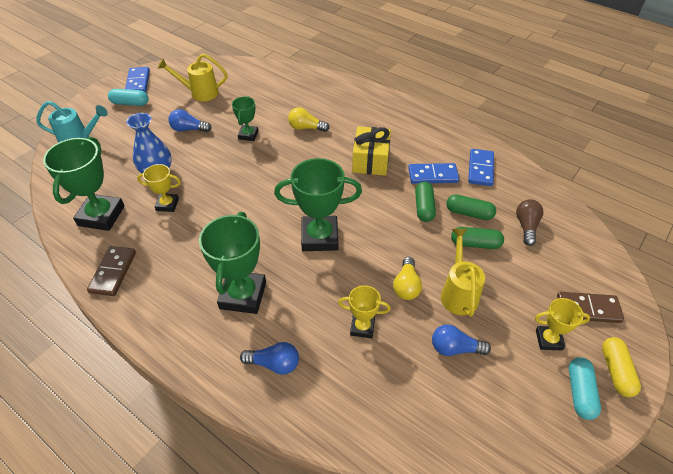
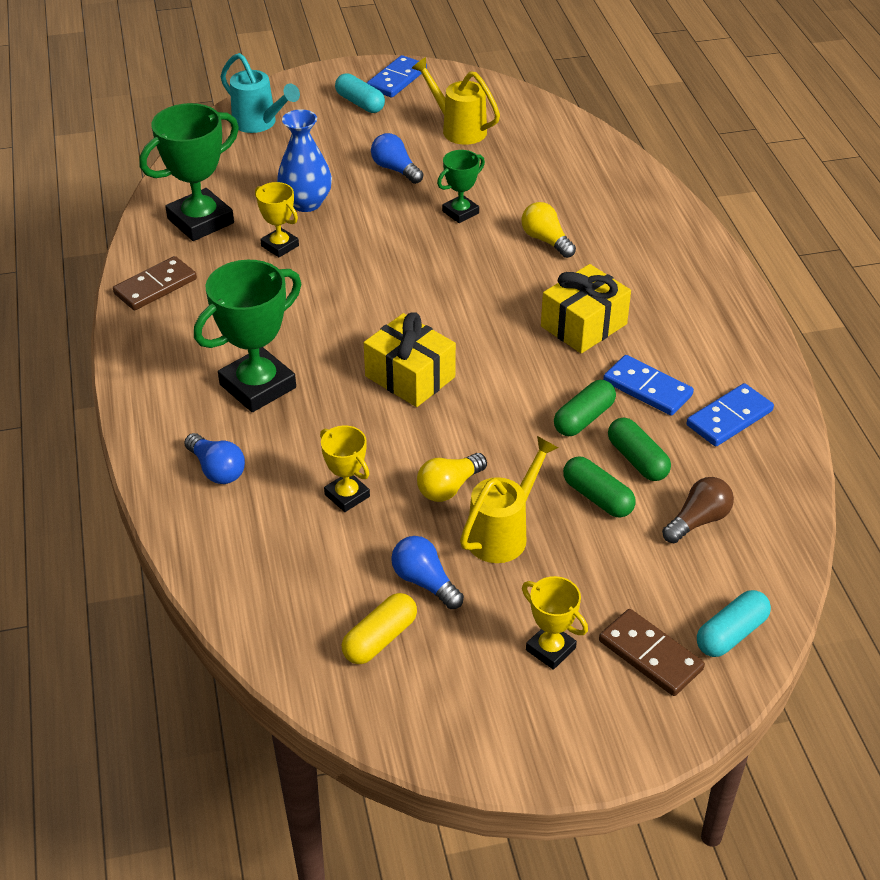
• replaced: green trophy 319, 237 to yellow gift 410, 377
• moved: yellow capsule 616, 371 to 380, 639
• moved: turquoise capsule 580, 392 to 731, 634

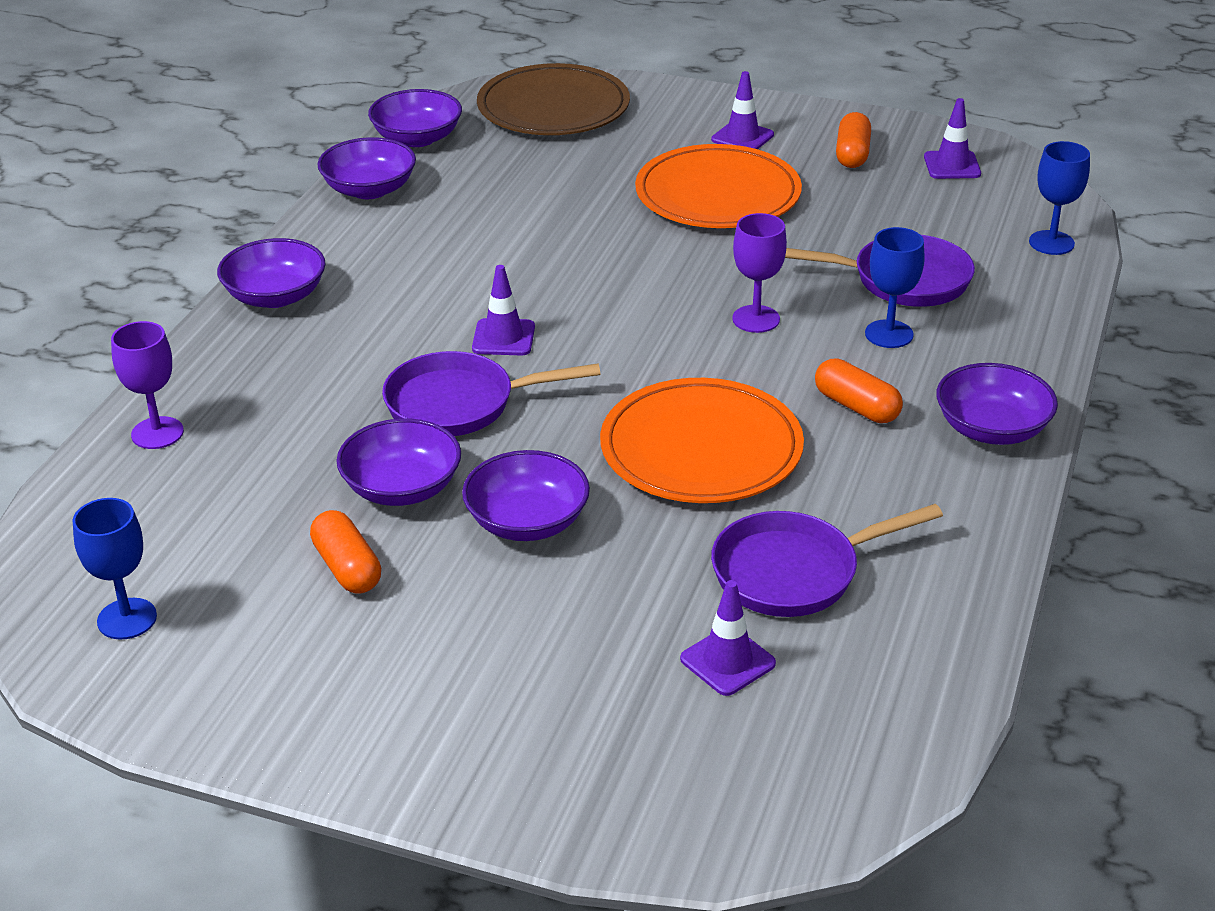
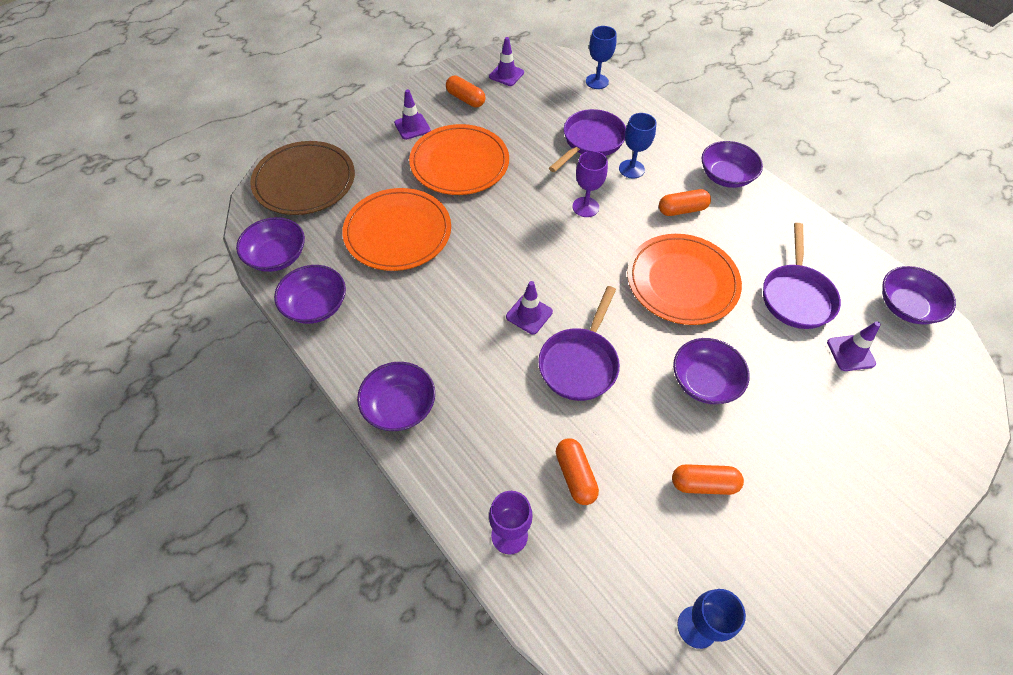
• moved: purple bowl 402, 488 to 906, 306
• added: orange plate 398, 232
• added: orange capsule 575, 475

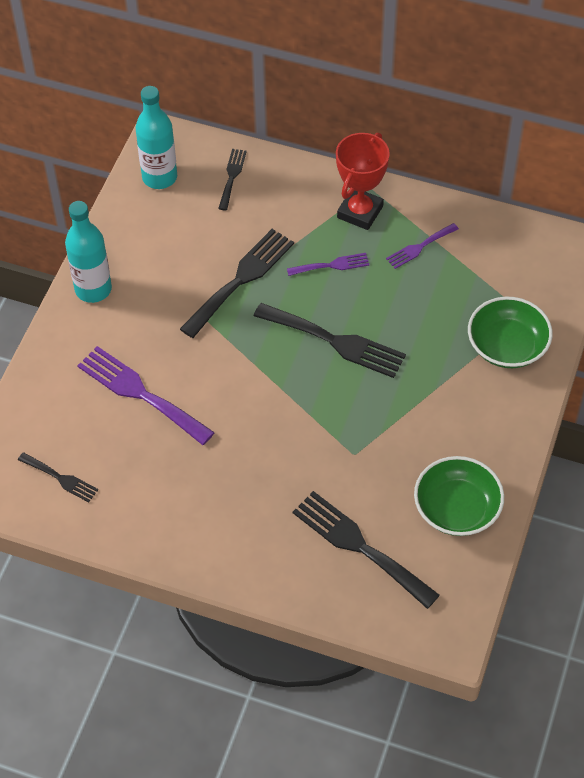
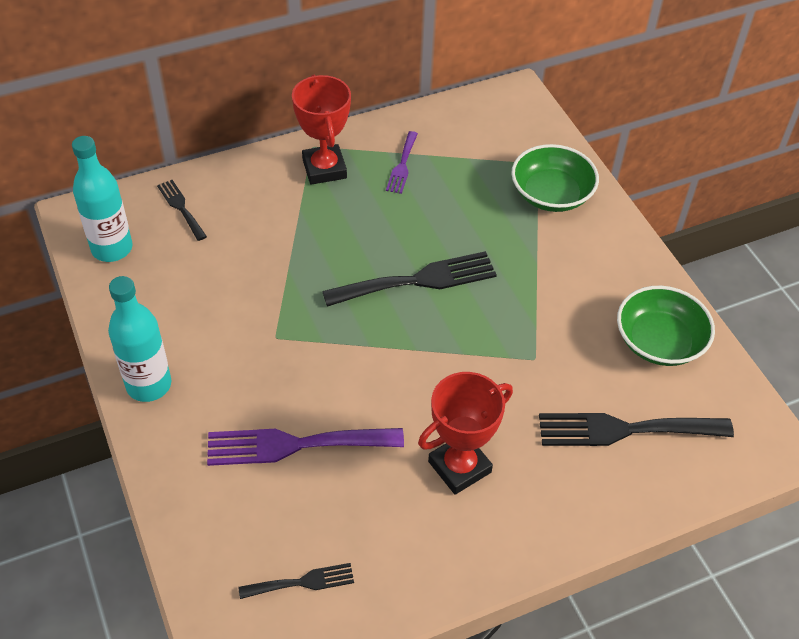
• removed: black fork 241, 279
• removed: purple fork 332, 265
• added: red trophy 459, 467

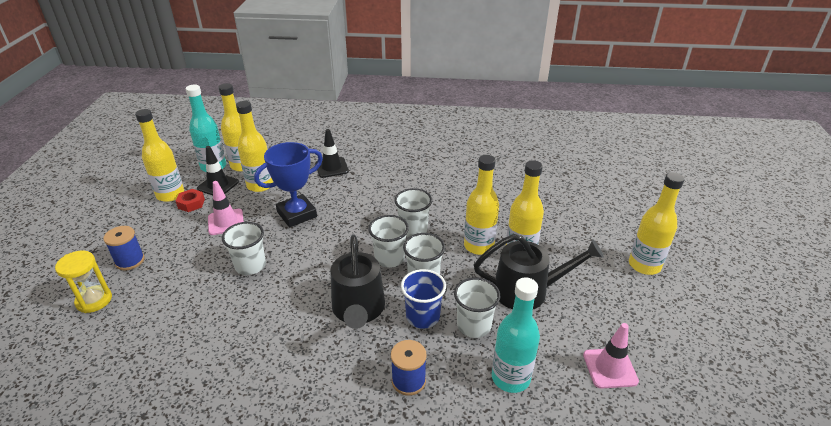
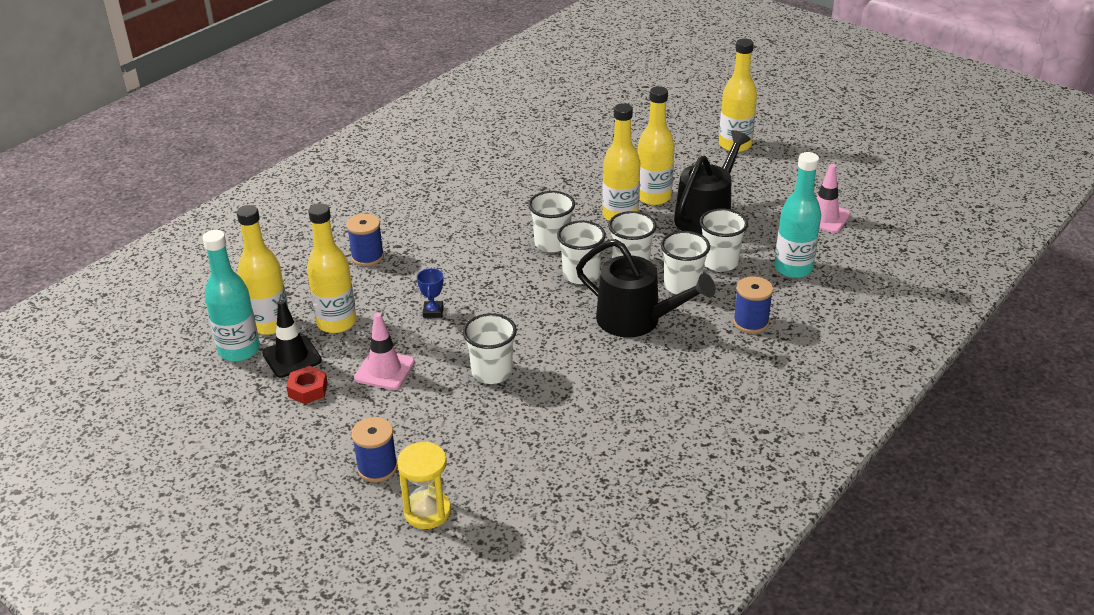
• removed: yellow bottle 170, 195
• replaced: black traffic cone 331, 167 to blue spool 367, 257
• resized: blue trophy 297, 214 = 433, 312 x0.45
• recoloured: blue cup 423, 317 to white cup 682, 286

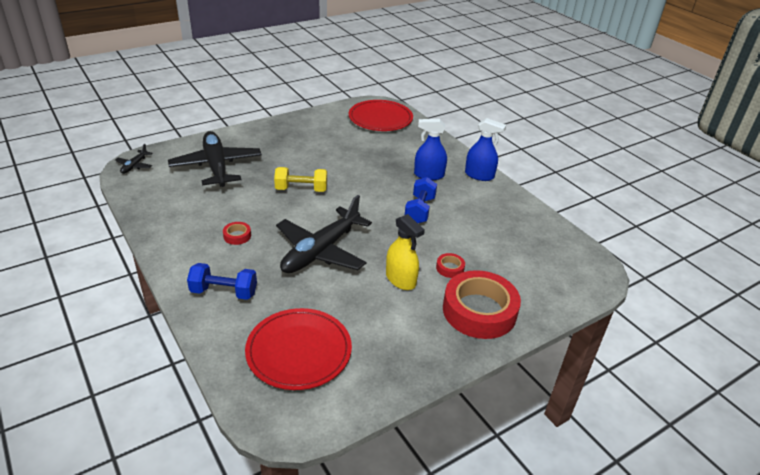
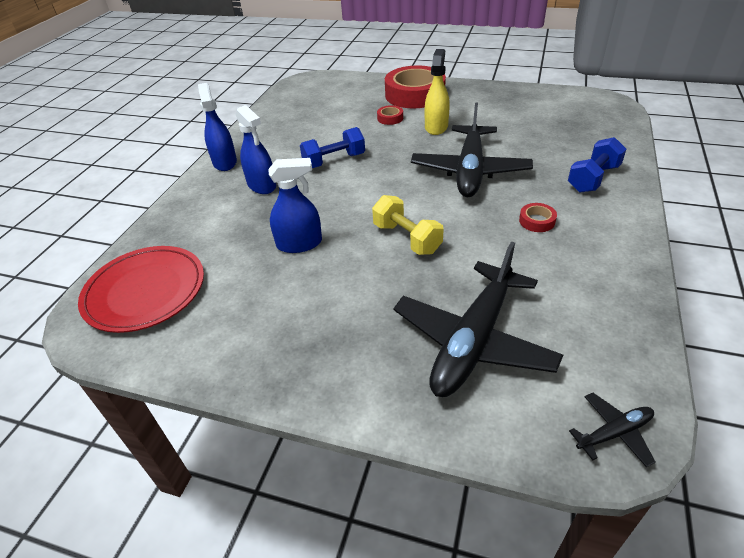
• turned: black plane 321, 251 = 470, 171 105 degrees clockwise
• turned: blue dumbbell 224, 292 = 593, 178 75 degrees clockwise
• removed: red plate 299, 351
• added: blue spray bottle 299, 244

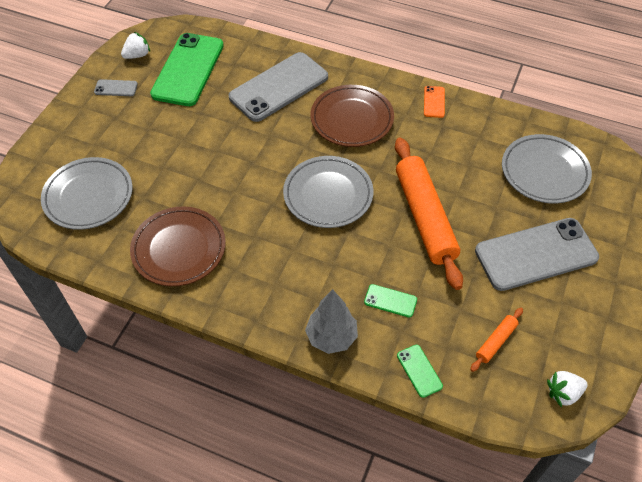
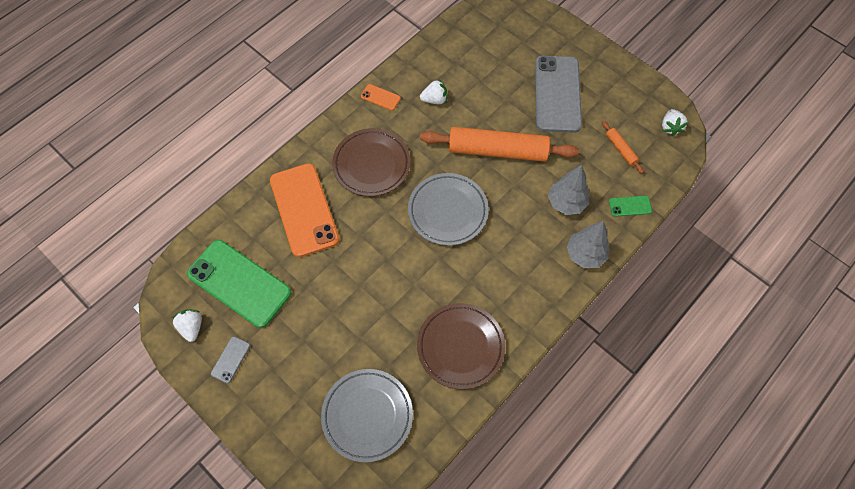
• recoloured: grey phone 279, 87 to orange phone 304, 210
• removed: grey plate 544, 172
• replaced: green phone 390, 301 to grey tree 566, 203
• added: white strawberry 434, 99

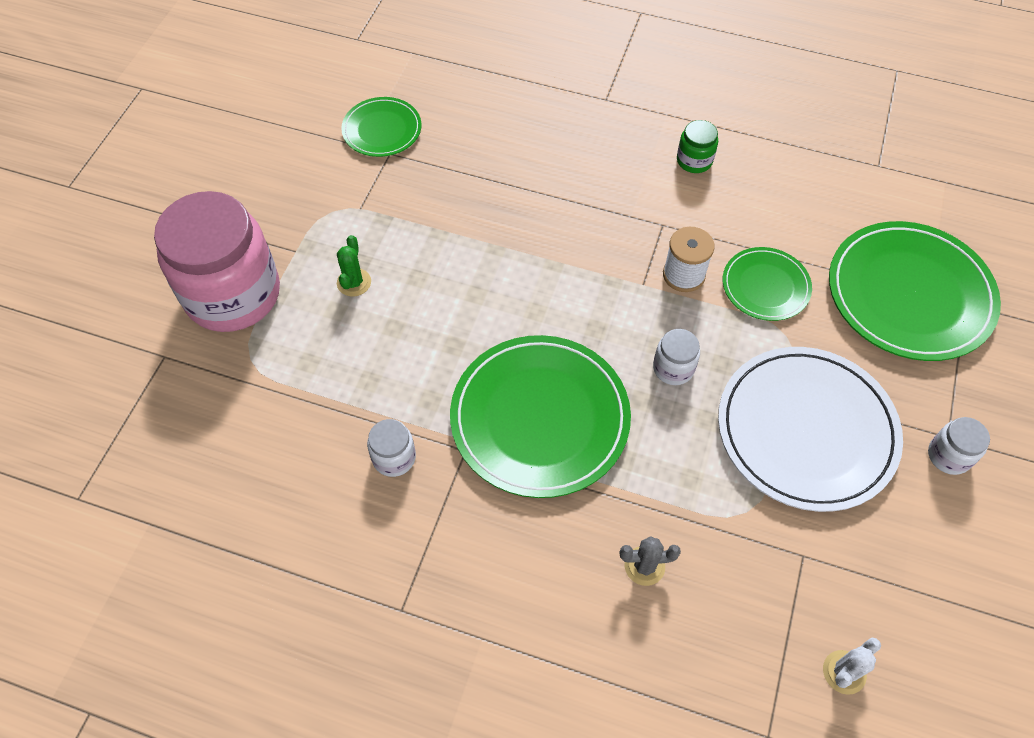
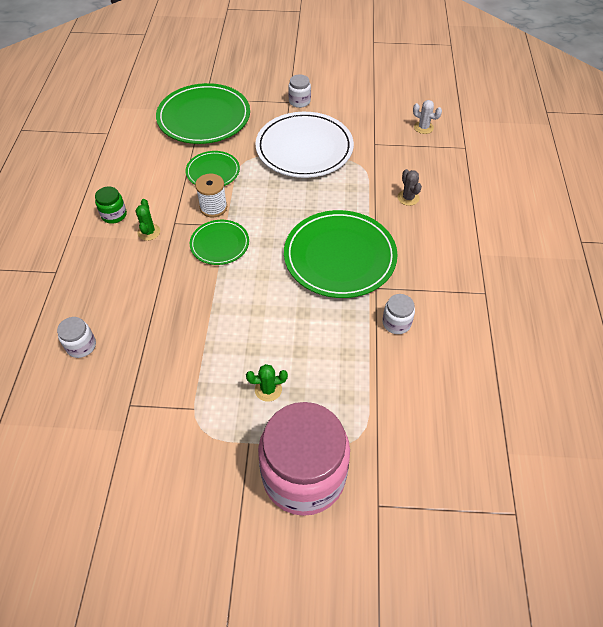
• moved: green plate 382, 130 to 219, 244
• moved: white jar 673, 368 to 81, 346
• added: green cactus 149, 232

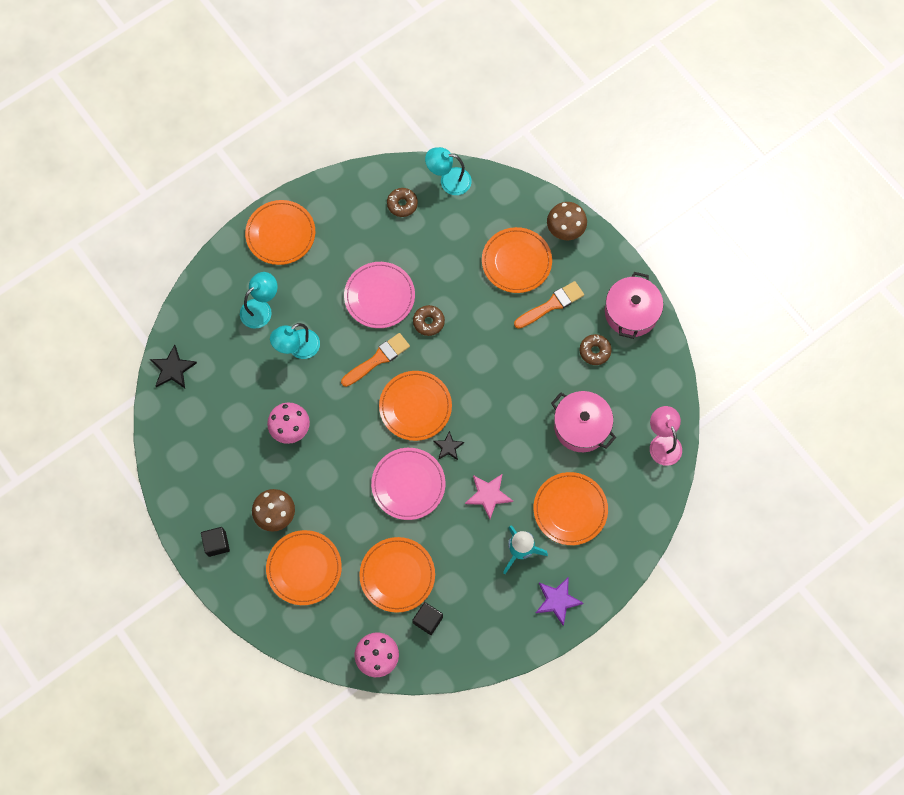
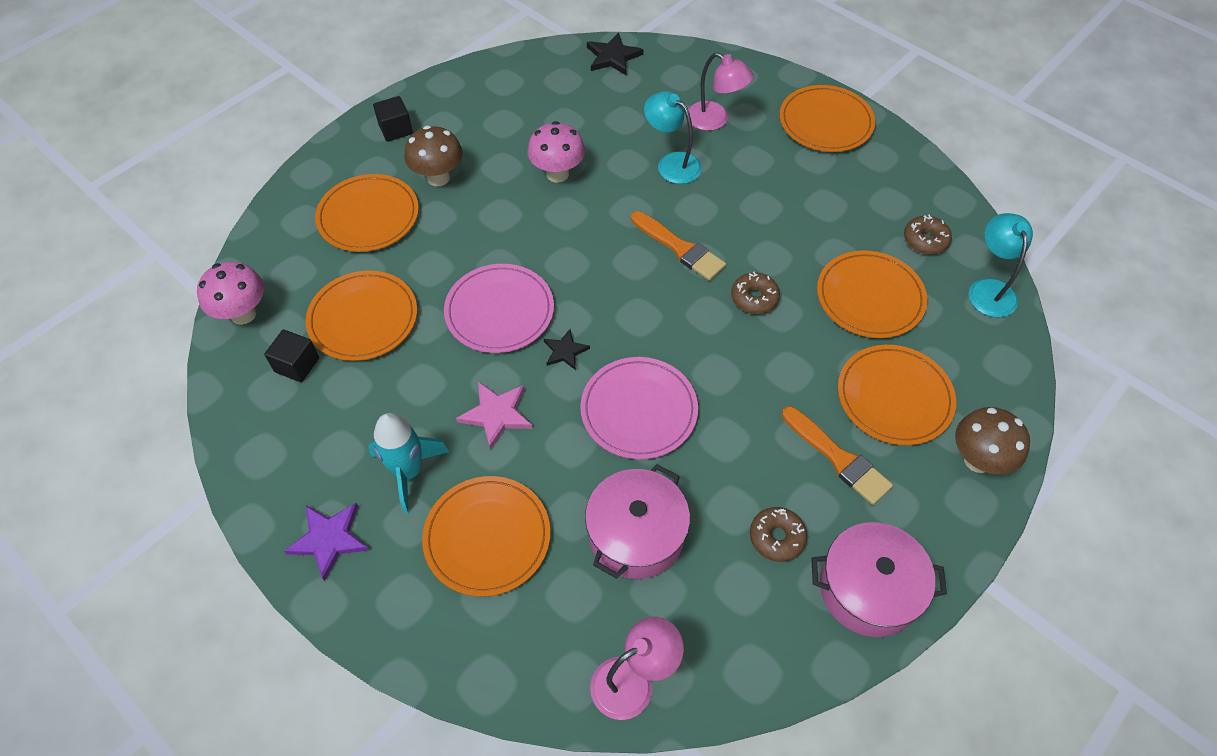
• moved: pink plate 379, 296 to 639, 410
• recoloured: turquoise lamp 261, 309 to pink lamp 715, 120
• moved: orange plate 415, 406 to 870, 297

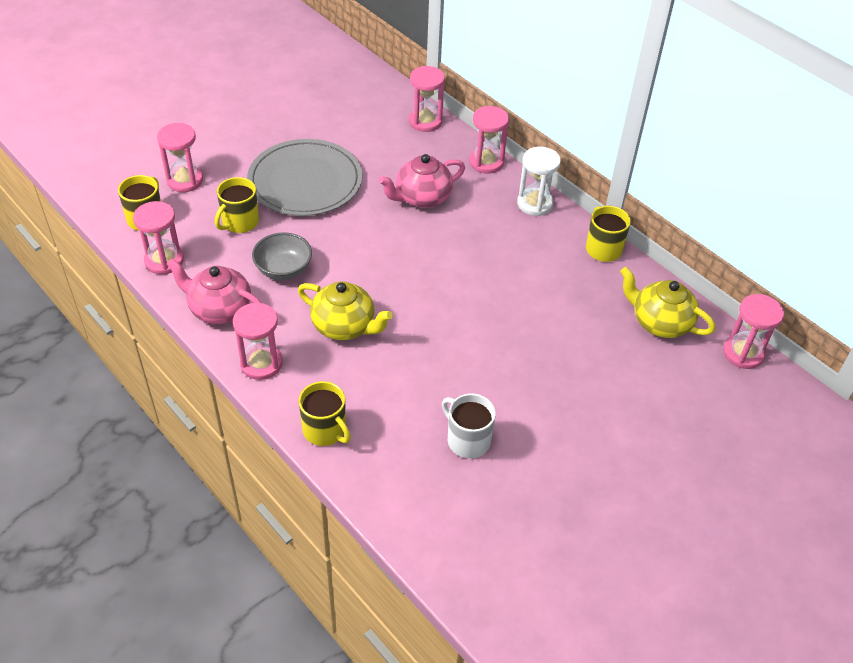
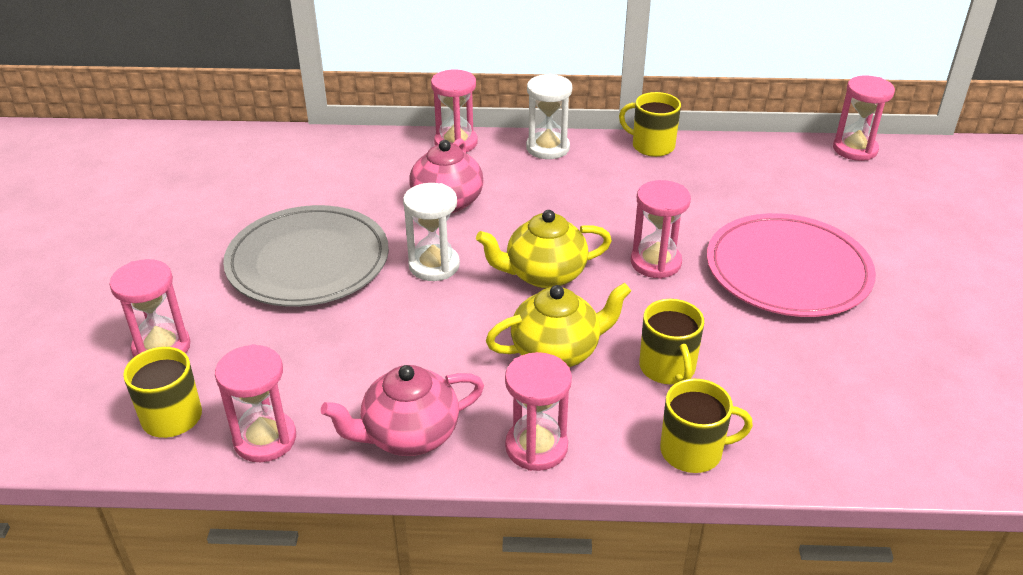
• moved: pink hourglass 425, 121 to 655, 263
• moved: yellow mug 240, 222 to 667, 368
• removed: grey bowl 283, 269
• moved: yellow teapot 660, 322 to 544, 274
• removed: white mug 467, 440
• added: white hourglass 434, 265
• added: pink plate 788, 270

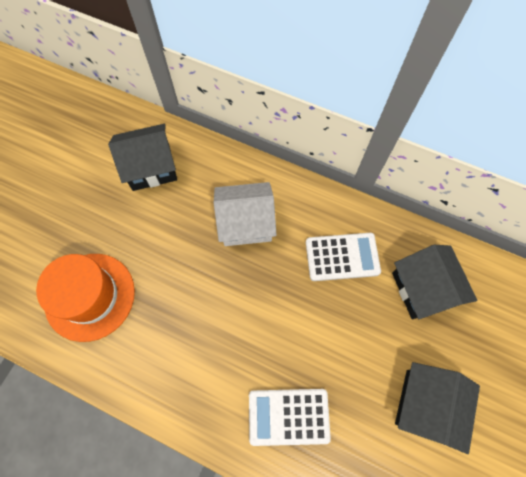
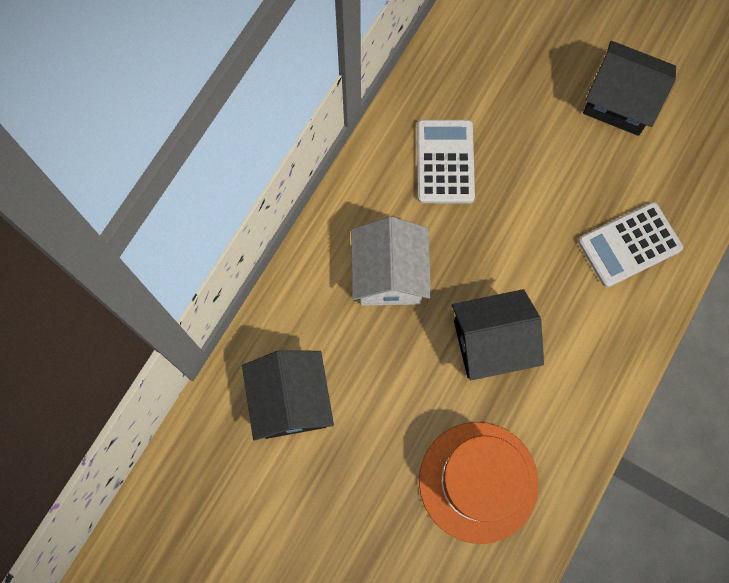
• moved: black house 423, 289 to 491, 342
• turned: white calculator 288, 416 = 629, 245 60 degrees clockwise

